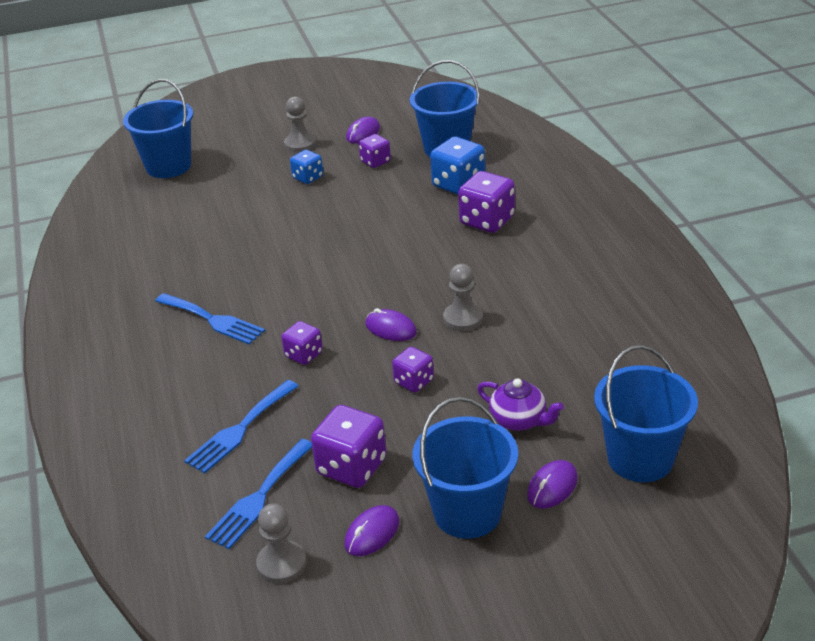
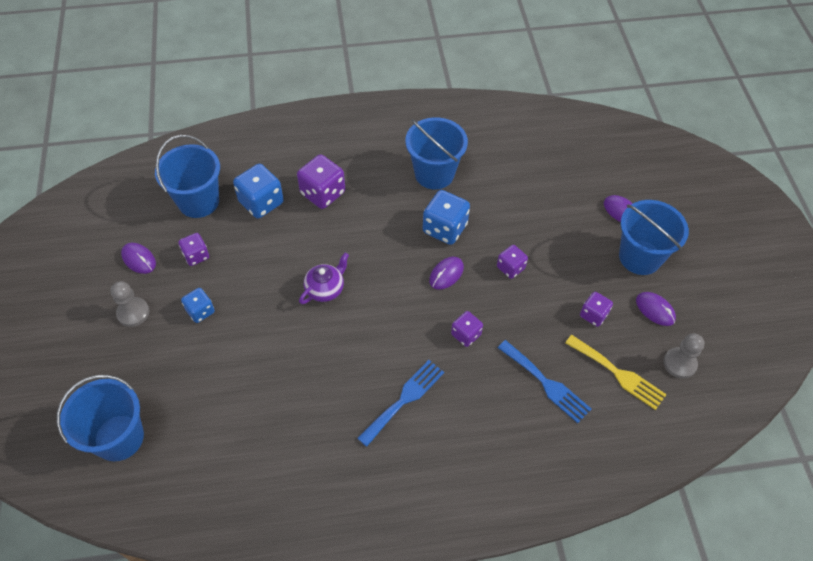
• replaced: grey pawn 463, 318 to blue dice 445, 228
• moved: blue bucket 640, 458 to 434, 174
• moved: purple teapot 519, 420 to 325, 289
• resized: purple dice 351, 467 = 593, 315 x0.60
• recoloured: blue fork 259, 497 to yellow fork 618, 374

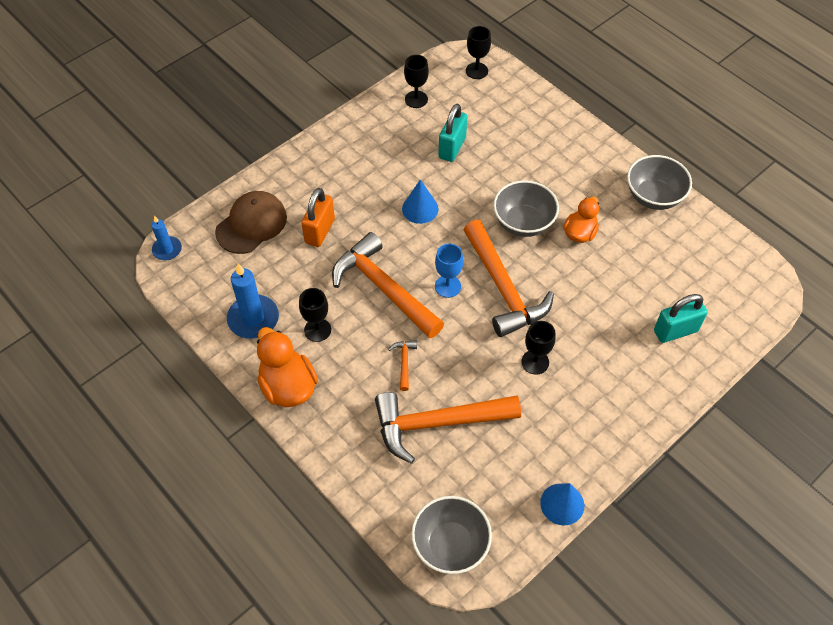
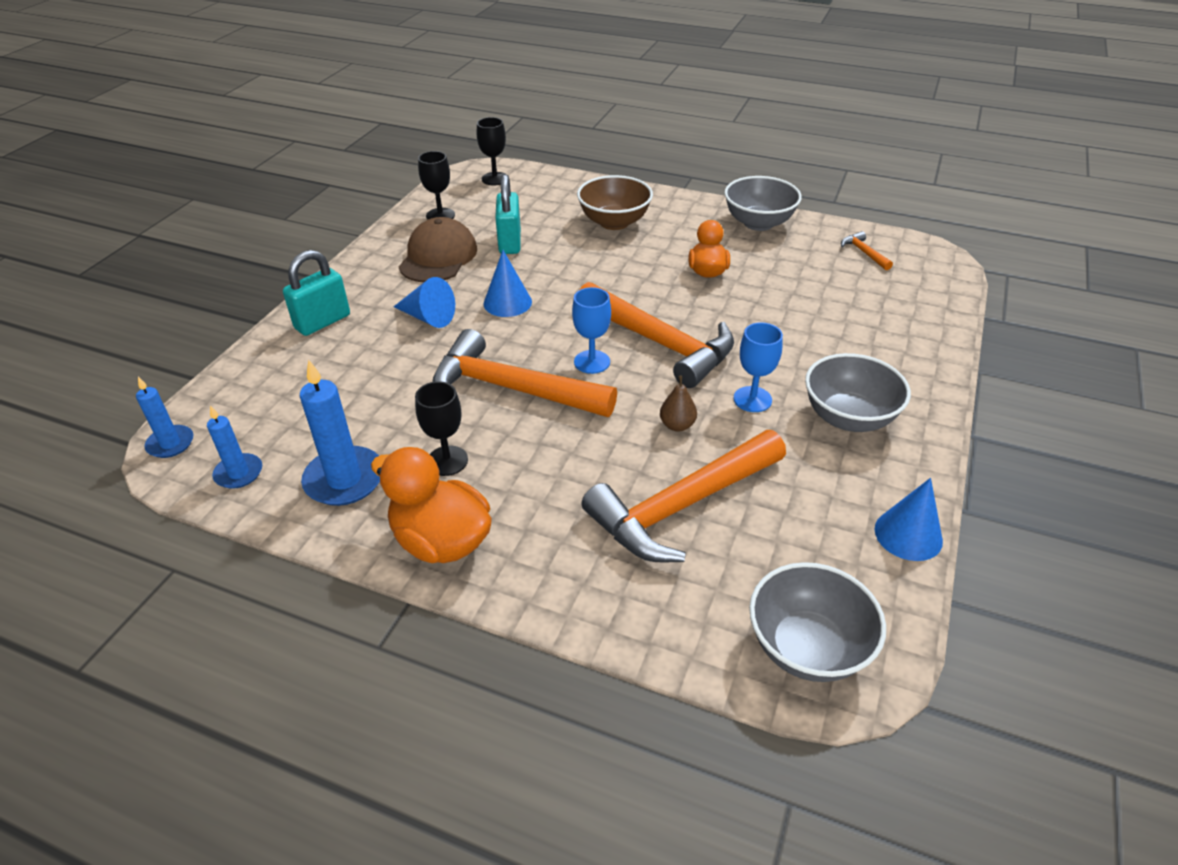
• moved: grey bowl 523, 222 to 848, 417
• removed: orange padlock 320, 231
• moved: brown cap 251, 224 to 438, 257
• moved: turquoise padlock 675, 331 to 322, 322
• recoloured: black goblet 535, 362 to blue goblet 752, 399
• moved: orange hammer 404, 363 to 864, 253
• added: brown bowl 614, 222
• added: blue cone 428, 317
• added: brown pear 677, 425
• added: blue candle 239, 473

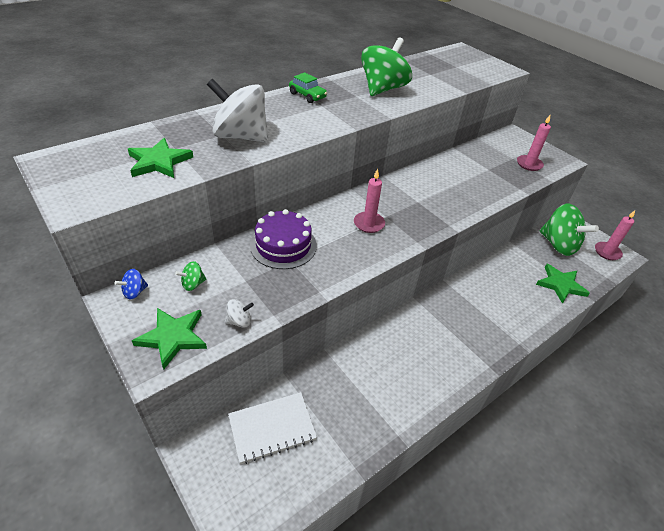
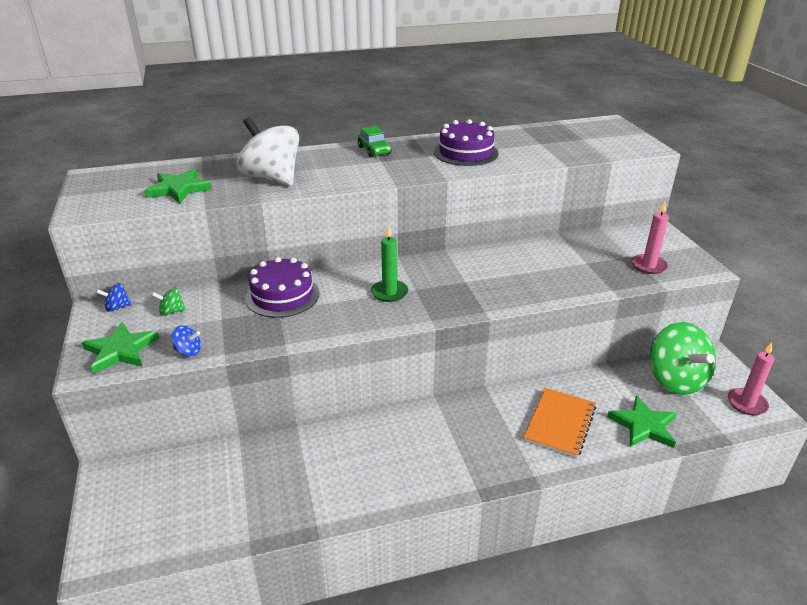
• replaced: green spinning top 383, 89 to purple cake 465, 152
• recoloured: pink candle 369, 224 to green candle 389, 292
• recoloured: white spinning top 239, 321 to blue spinning top 188, 351
• removed: white notebook 272, 428
• added: orange notebook 560, 423

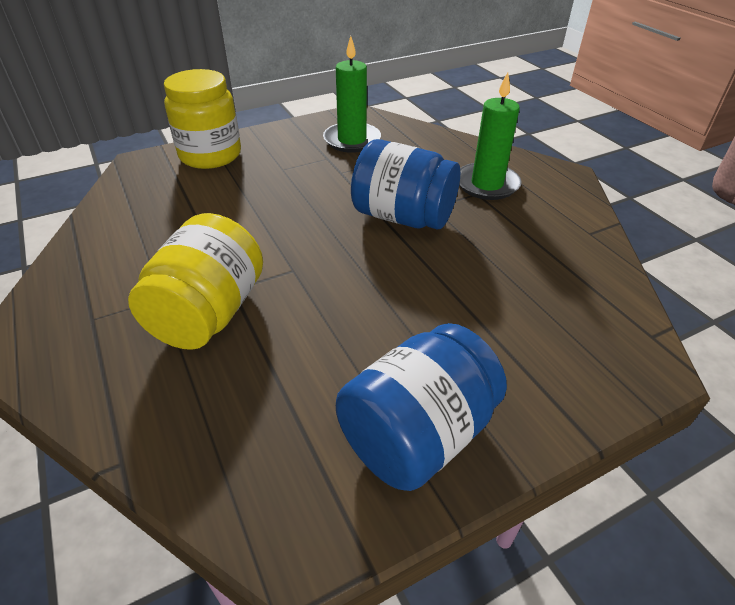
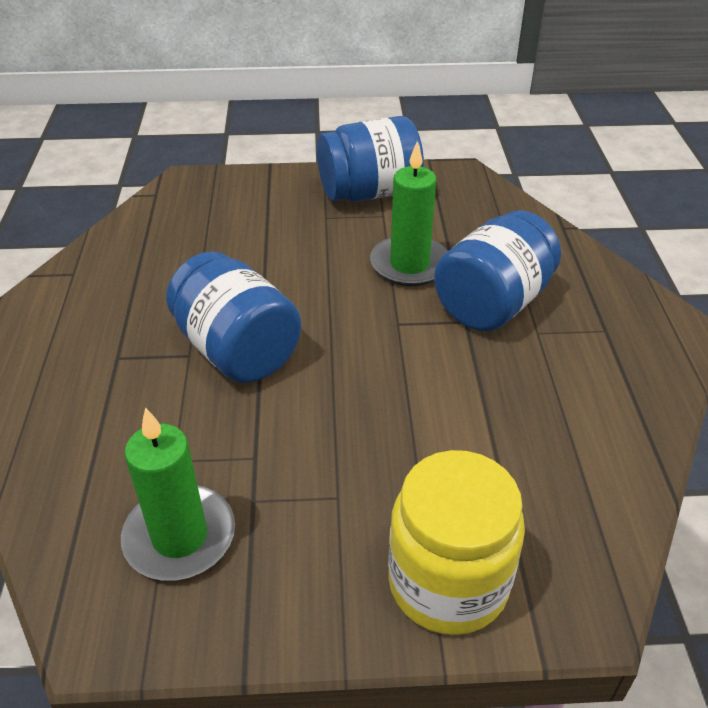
• moved: green candle 487, 184 to 409, 264
• recoloured: yellow jar 208, 313 to blue jar 492, 303

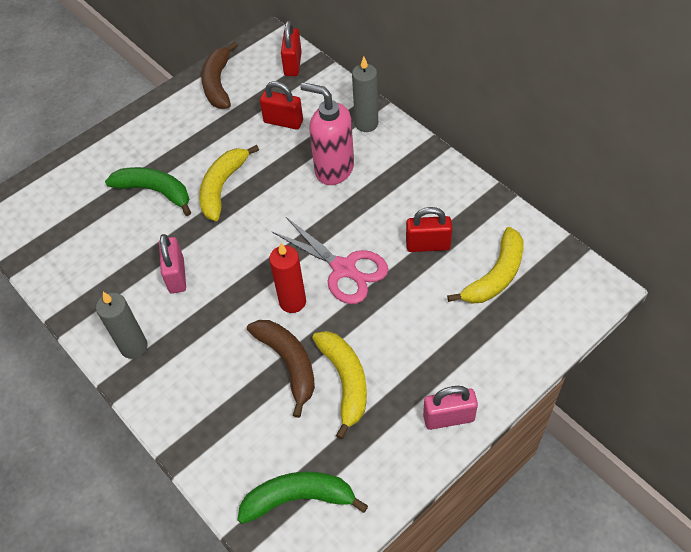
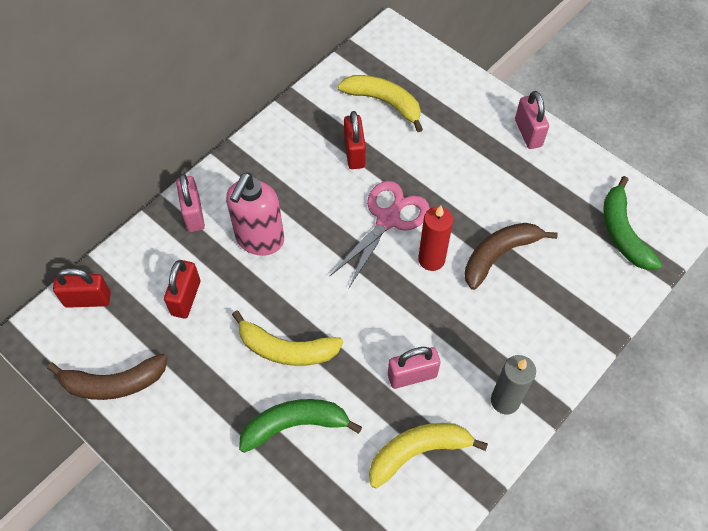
• replaced: grey candle 366, 124 to pink padlock 193, 214
• turned: green banana 155, 191 = 295, 425 60 degrees clockwise
• moved: yellow banana 345, 381 to 418, 452

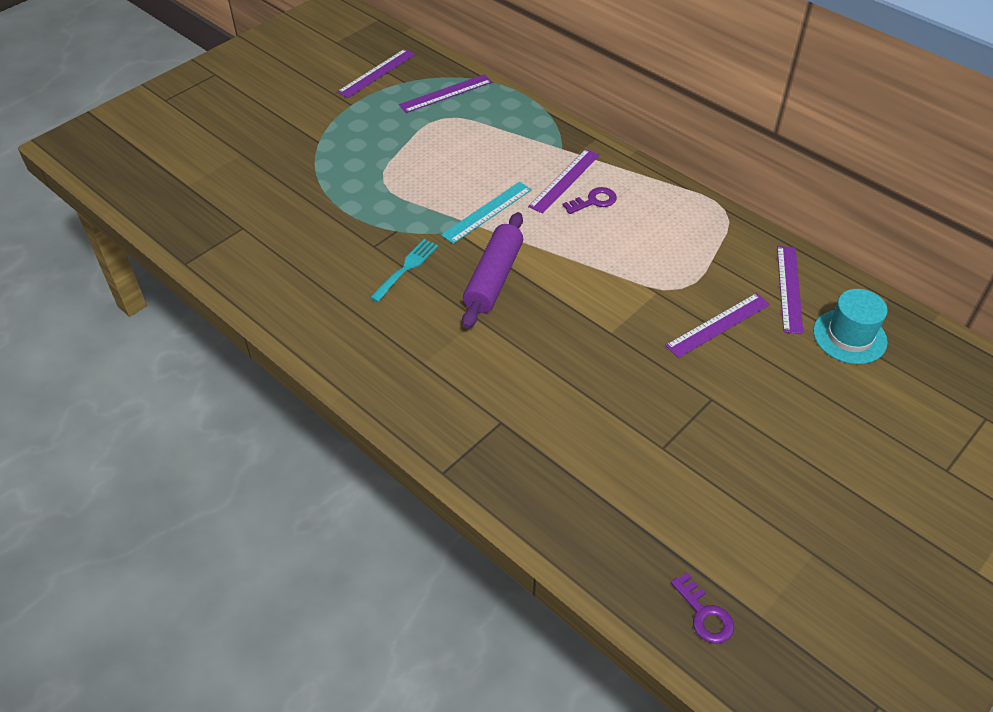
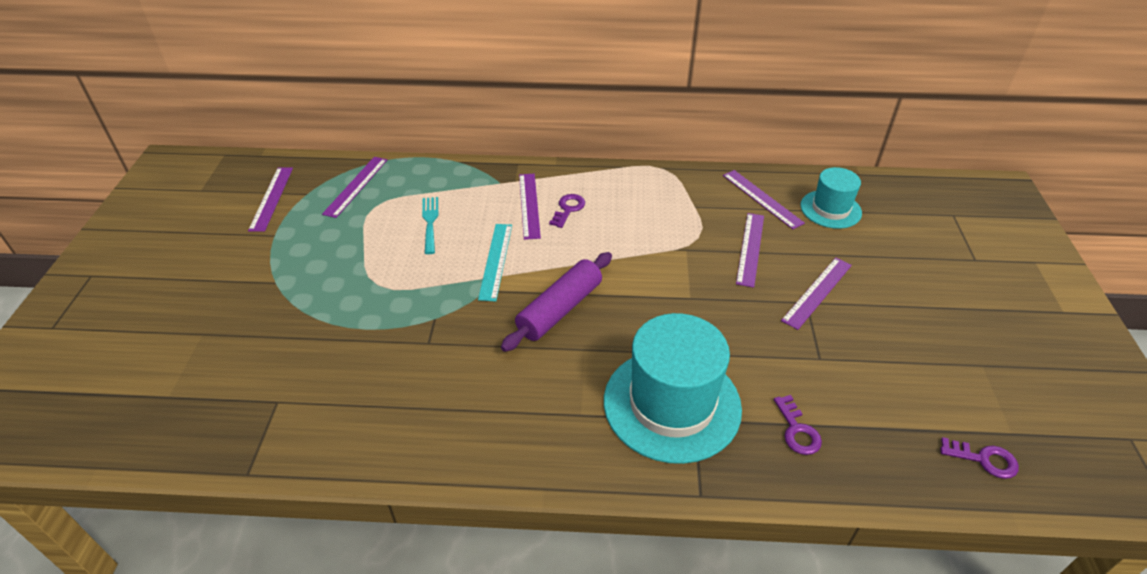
• turned: purple rolling pin 493, 278 = 560, 309 60 degrees clockwise
• moved: turquoise fork 406, 268 to 430, 222
• added: purple ruler 817, 292
• added: turquoise hat 672, 404
• added: purple key 797, 430

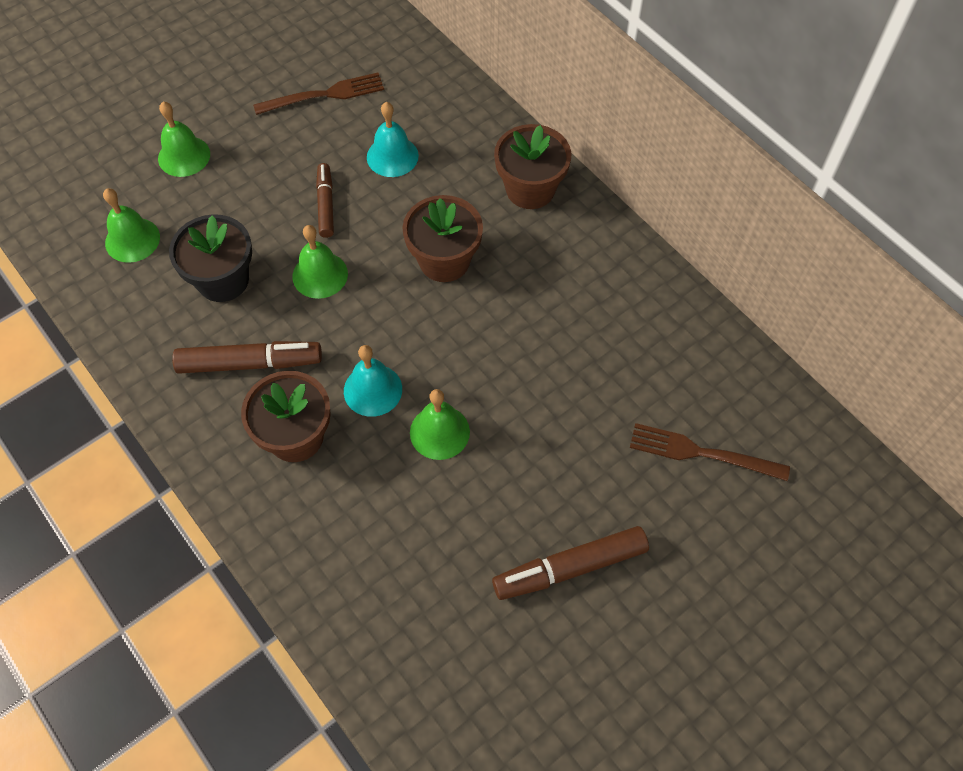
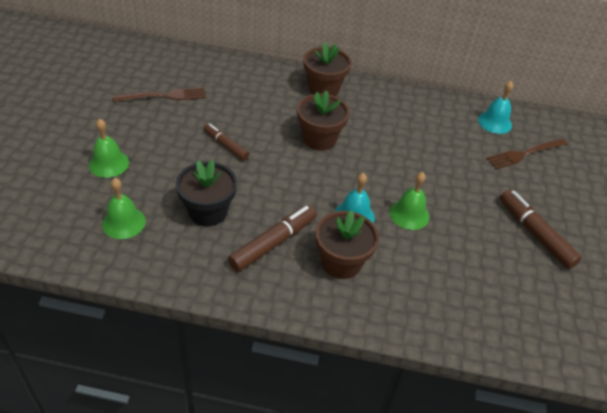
• turned: brown fork 325, 94 = 164, 96 45 degrees clockwise
• moved: turquoise bell 392, 156 to 494, 122
• removed: green bell 320, 275
• turned: brown marker 570, 568 = 535, 234 120 degrees clockwise

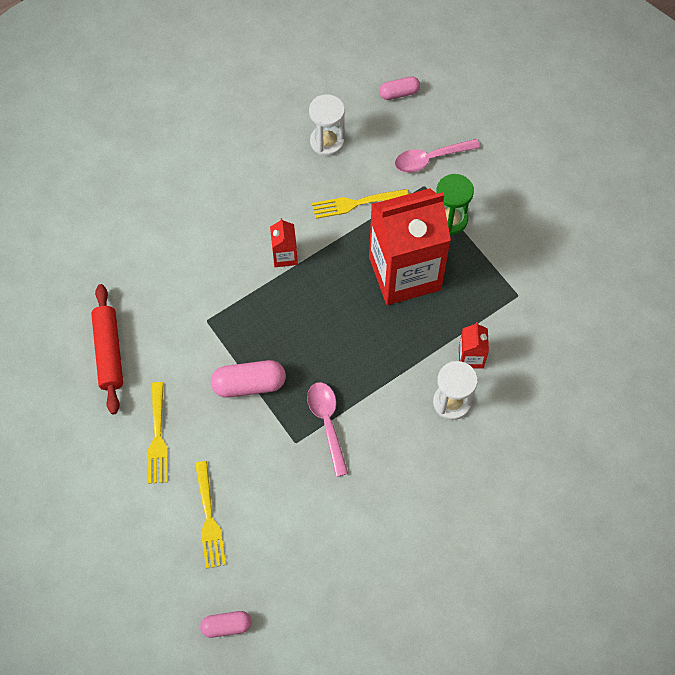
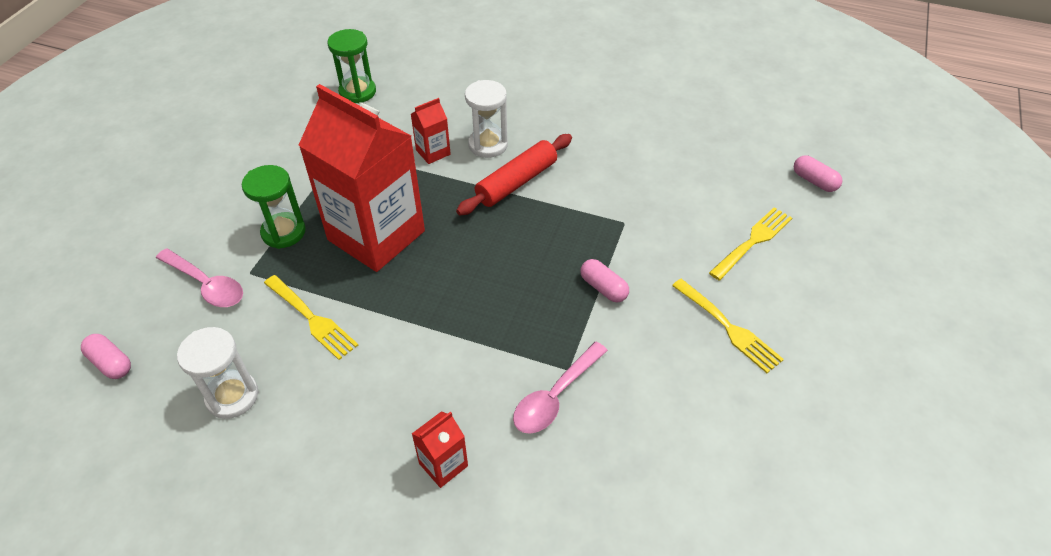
• moved: red carton 284, 256 to 443, 464
• moved: red rolling pin 109, 352 to 516, 182
• resized: pink capsule 249, 384 = 603, 288 x0.63
• turned: yellow fork 158, 437 = 728, 328 90 degrees clockwise
• moved: pink spoon 327, 423 to 555, 396
• added: green hourglass 357, 92

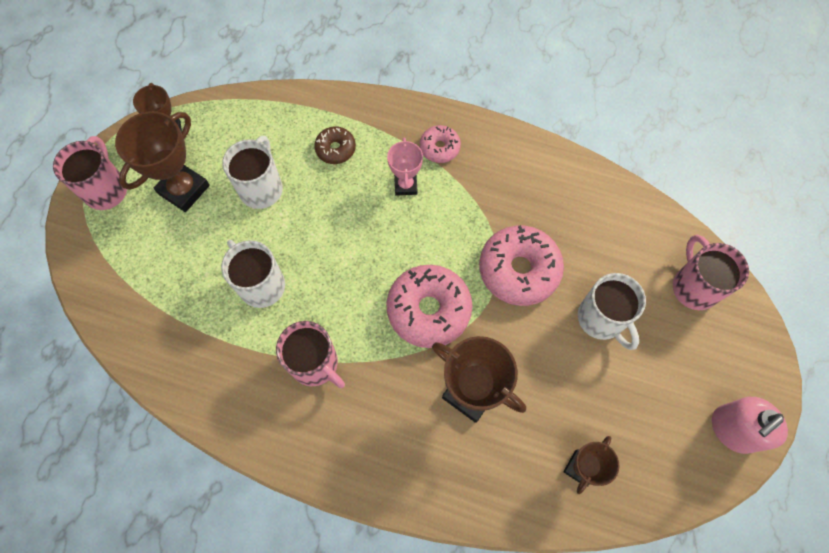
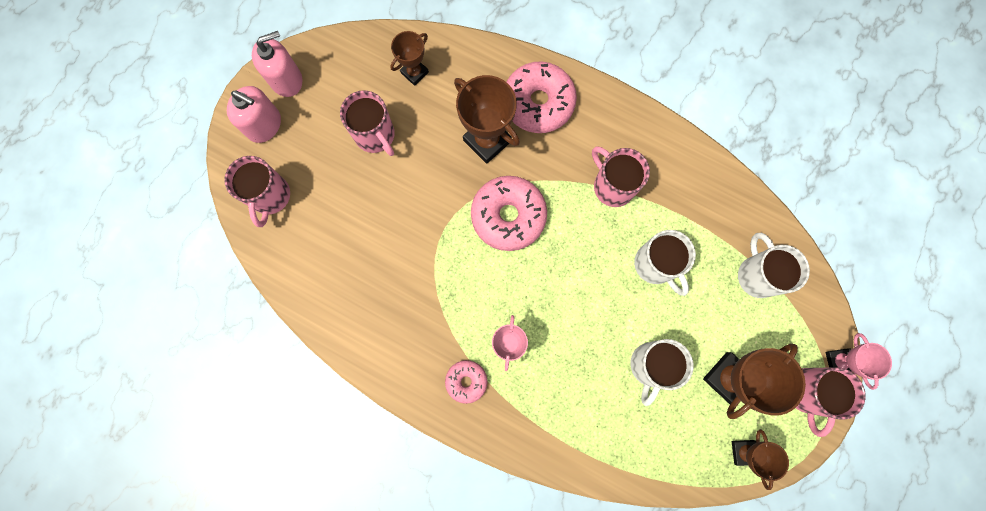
• removed: brown donut 335, 149
• moved: pink donut 519, 270 to 538, 103
• moved: white mug 601, 319 to 757, 275
• added: pink soap dispenser 264, 125
• added: pink mug 375, 135
• added: pink trophy 838, 361

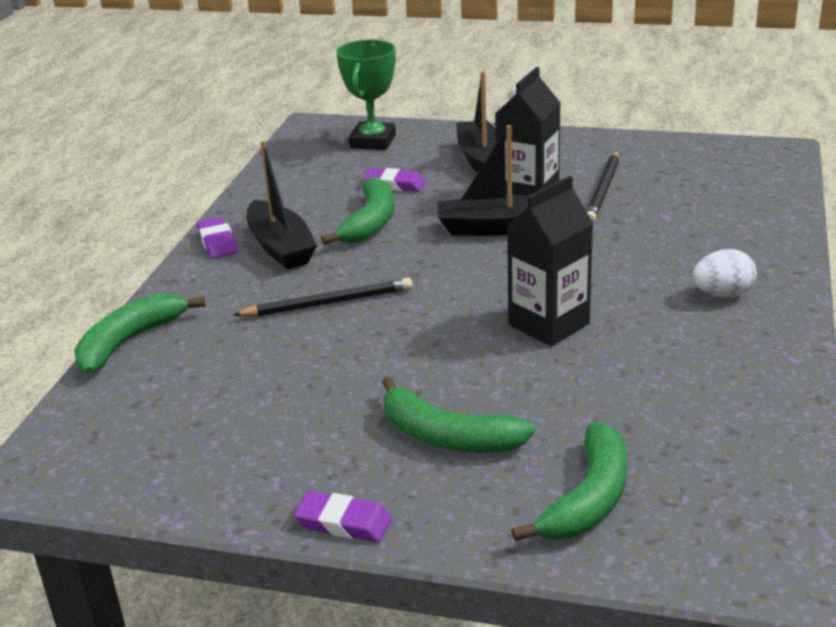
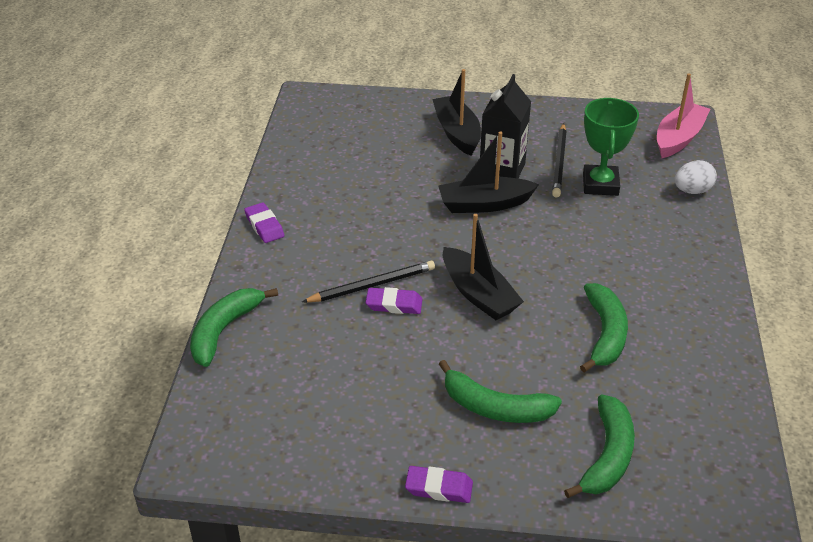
• moved: green trophy 373, 141 to 600, 184
• moved: black boat 280, 247 to 478, 294
• moved: purple eraser 394, 184 to 394, 304
• removed: black carton 549, 324
• moved: green banana 370, 222 to 604, 334
• moved: white egg 722, 295 to 692, 191
• added: pink boat 678, 138

